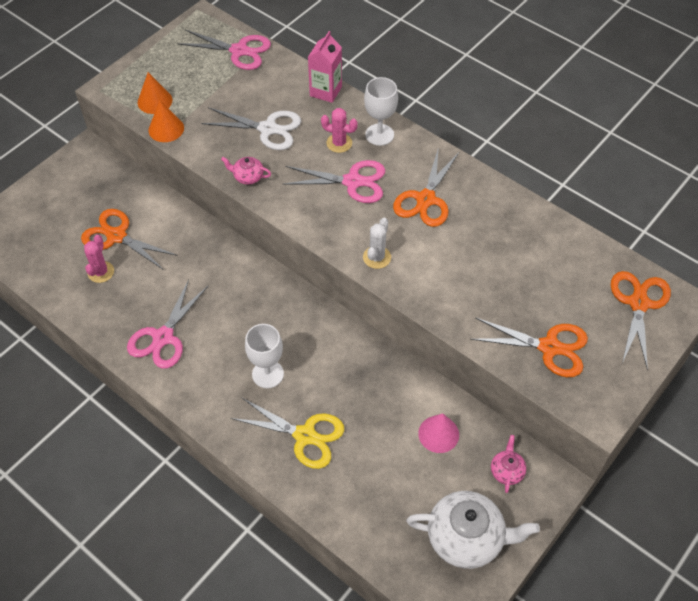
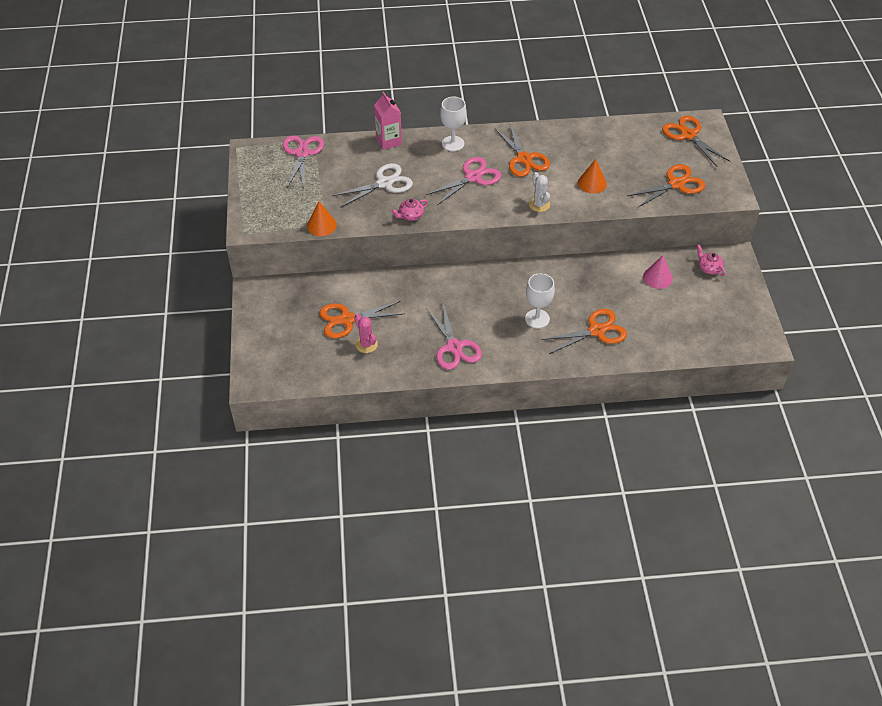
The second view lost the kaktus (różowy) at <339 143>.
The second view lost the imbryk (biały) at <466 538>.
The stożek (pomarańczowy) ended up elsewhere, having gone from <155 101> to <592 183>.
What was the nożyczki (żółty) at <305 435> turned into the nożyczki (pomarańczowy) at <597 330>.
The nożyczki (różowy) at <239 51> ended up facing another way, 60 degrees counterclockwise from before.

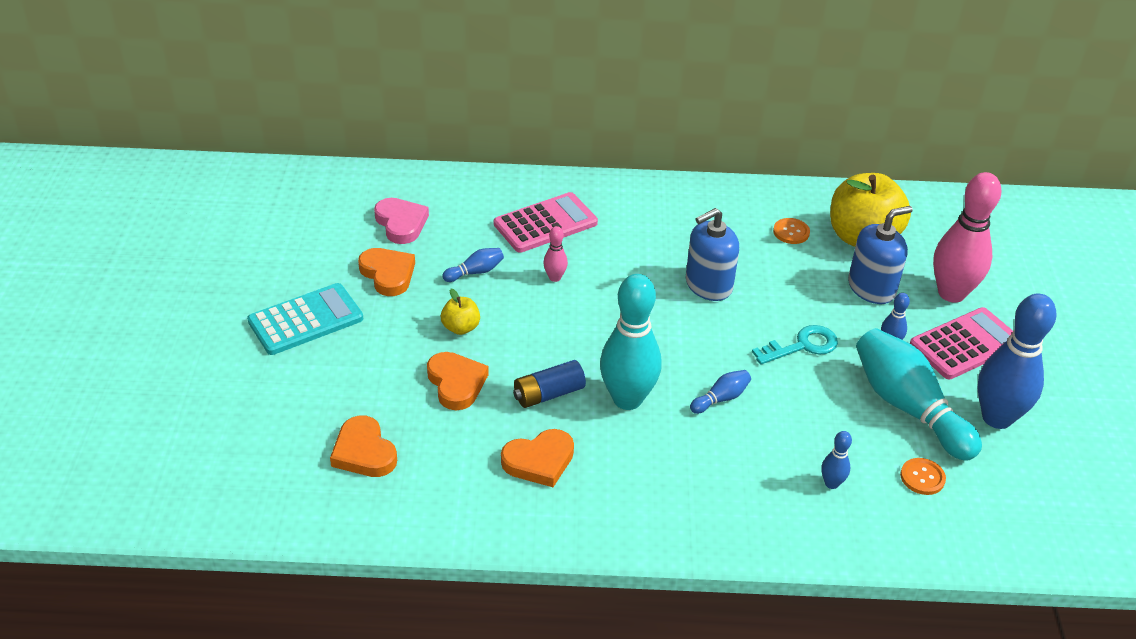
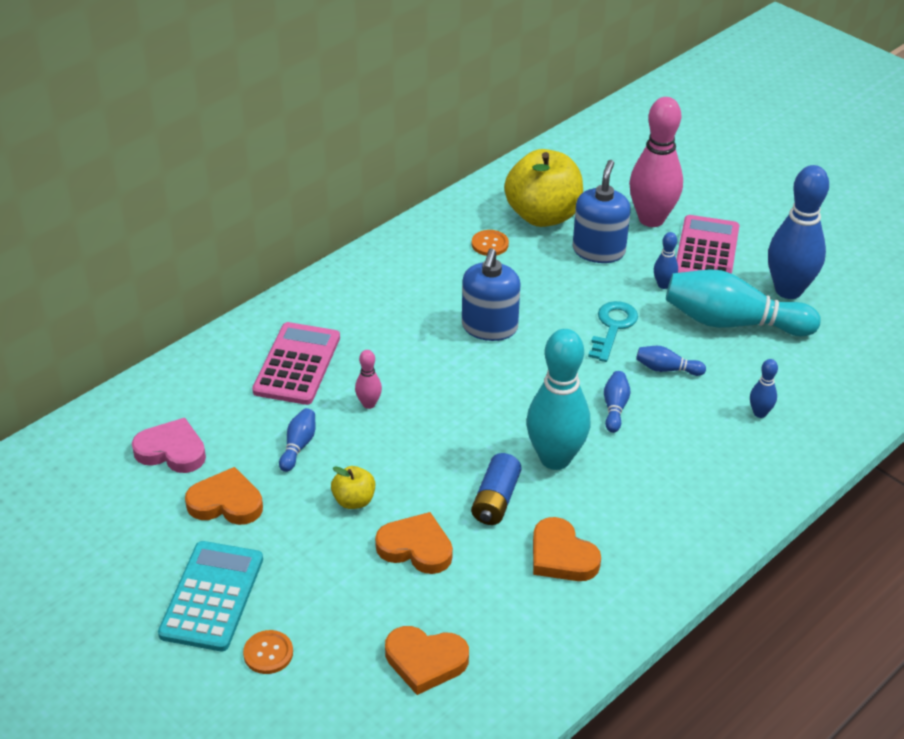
The second view gained the kręgiel (niebieski) at <667 369>.
The guzik (pomarańczowy) ended up elsewhere, having gone from <922 477> to <268 653>.
The serce (pomarańczowy) at <539 461> ended up facing another way, 120 degrees clockwise from before.

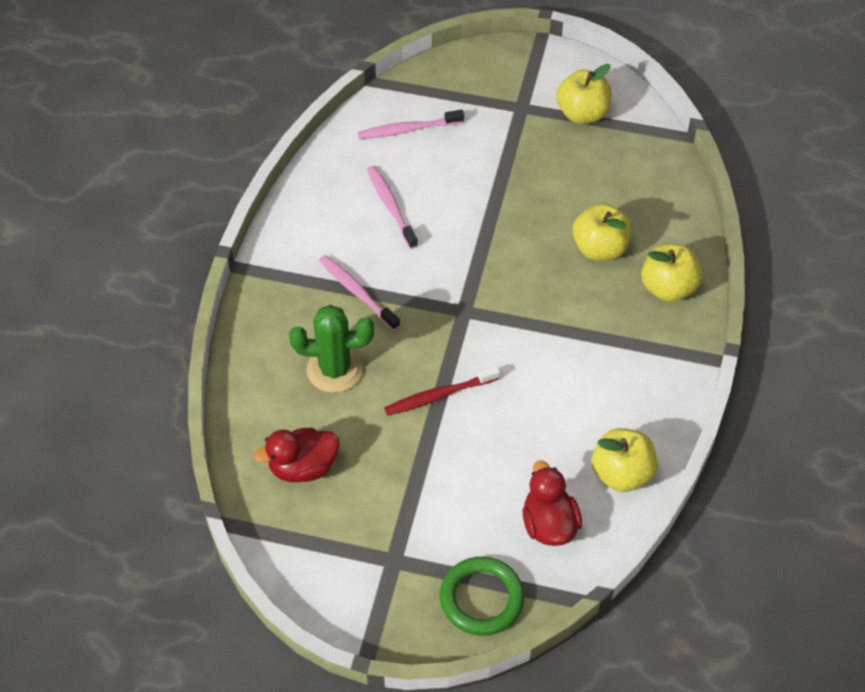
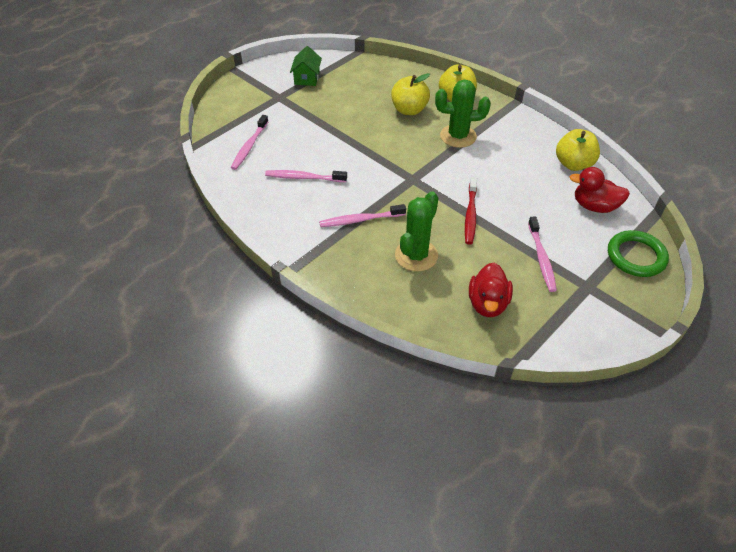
The second view gained the kaktus (zielony) at <458 136>.
The second view gained the szczoteczka do zębów (różowy) at <541 258>.
Where the jabłko (żółty) stood at <582 114>, the domek (zielony) came to stand at <307 78>.

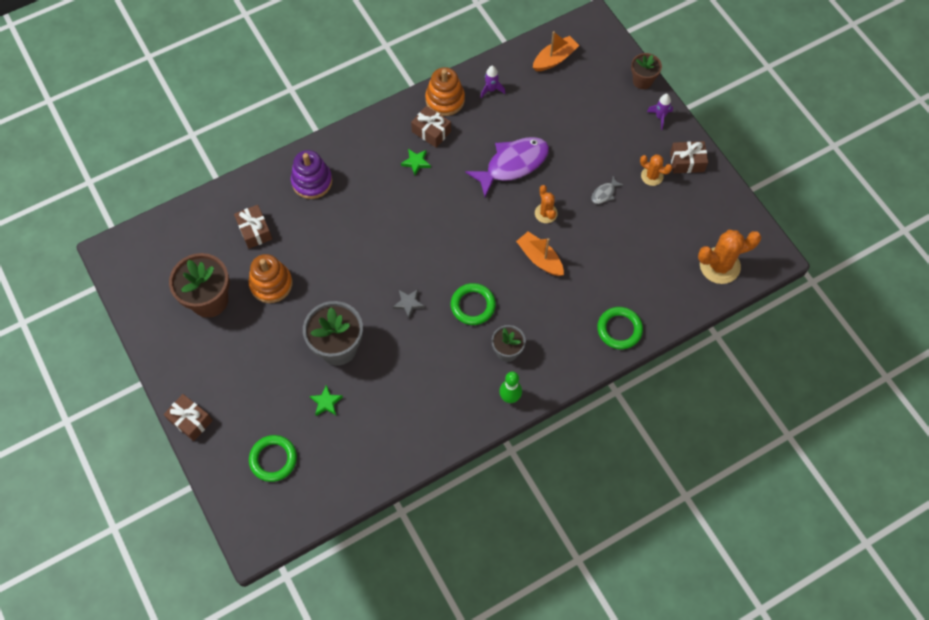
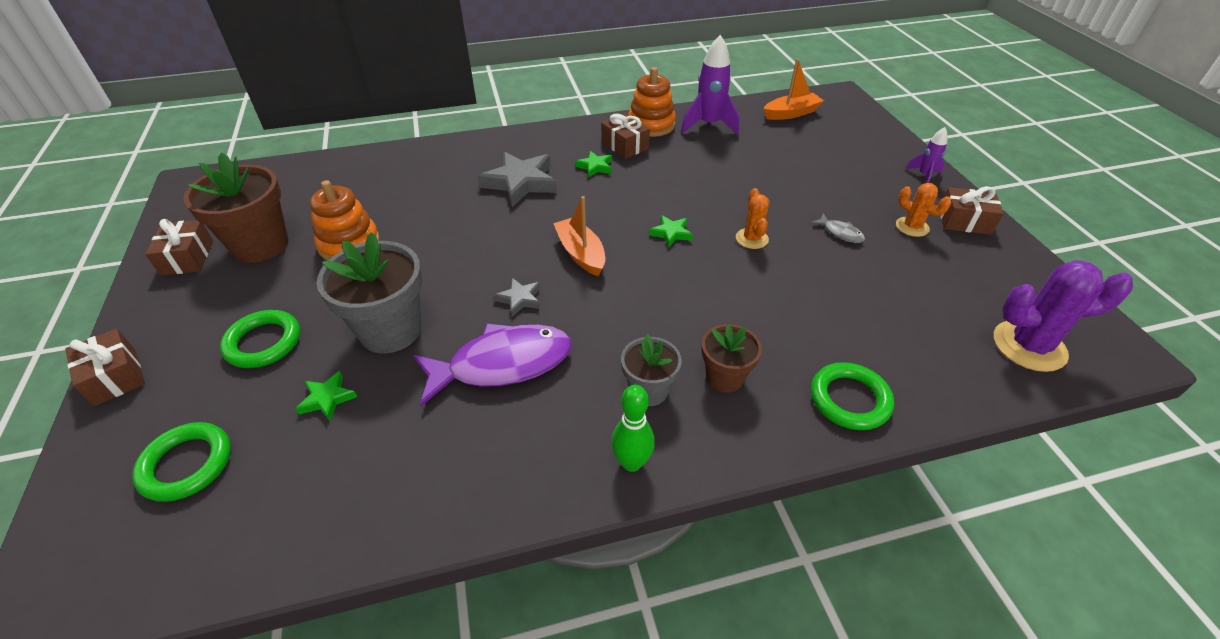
The second view lost the zabawka nakładanka (fioletowy) at <312 181>.
The second view gained the gwiazda (szary) at <521 182>.
The second view gained the gwiazda (zielony) at <671 233>.
The prezent (brązowy) ended up elsewhere, having gone from <254 231> to <187 258>.
The pierścień (zielony) ended up elsewhere, having gone from <473 305> to <263 342>.
The ryba (fioletowy) ended up elsewhere, having gone from <513 164> to <502 364>.
The łódka (pomarańczowy) ended up elsewhere, having gone from <540 258> to <581 254>.
The doniczka (brązowy) ended up elsewhere, having gone from <642 81> to <724 377>.
What was the kaktus (pomarańczowy) at <719 266> turned into the kaktus (fioletowy) at <1029 346>.
The ryba (szary) at <604 193> ended up facing another way, 105 degrees counterclockwise from before.
The size of the rakieta (fioletowy) at <491 90> changed by a factor of 1.84.

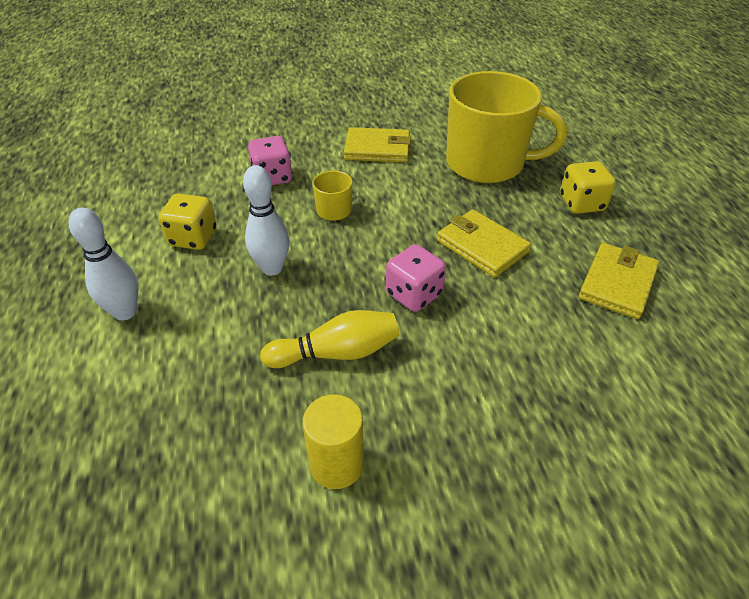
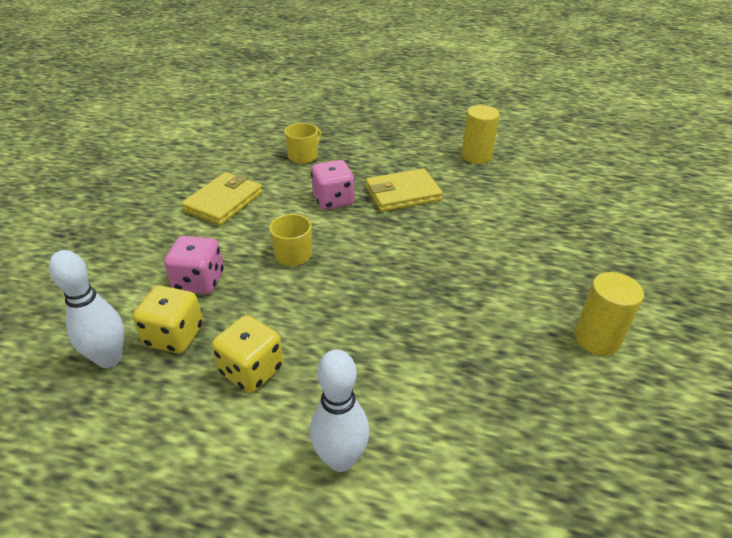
The second view lost the kręgiel (żółty) at <337 353>.
The kręgiel (biały) ended up elsewhere, having gone from <272 268> to <109 358>.
The kostka do gry (różowy) ended up elsewhere, having gone from <414 294> to <333 200>.
The kostka do gry (żółty) ended up elsewhere, having gone from <581 203> to <174 336>.
Where the portfel (żółty) stood at <617 283>, the walec (żółty) came to stand at <476 156>.
The size of the kubek (żółty) at <487 163> changed by a factor of 0.42.

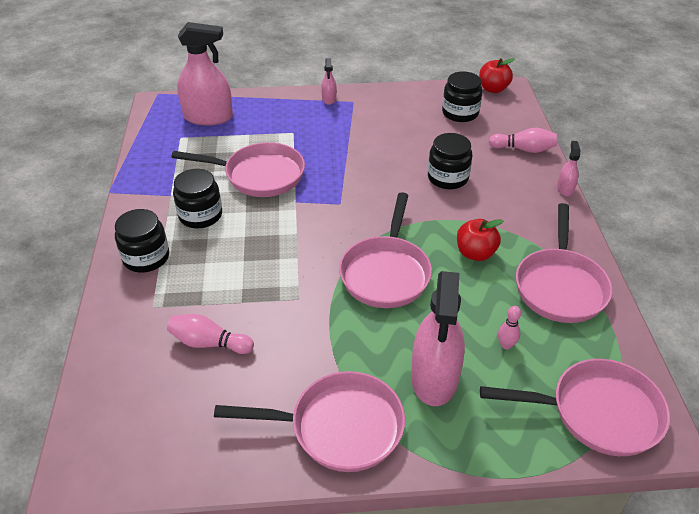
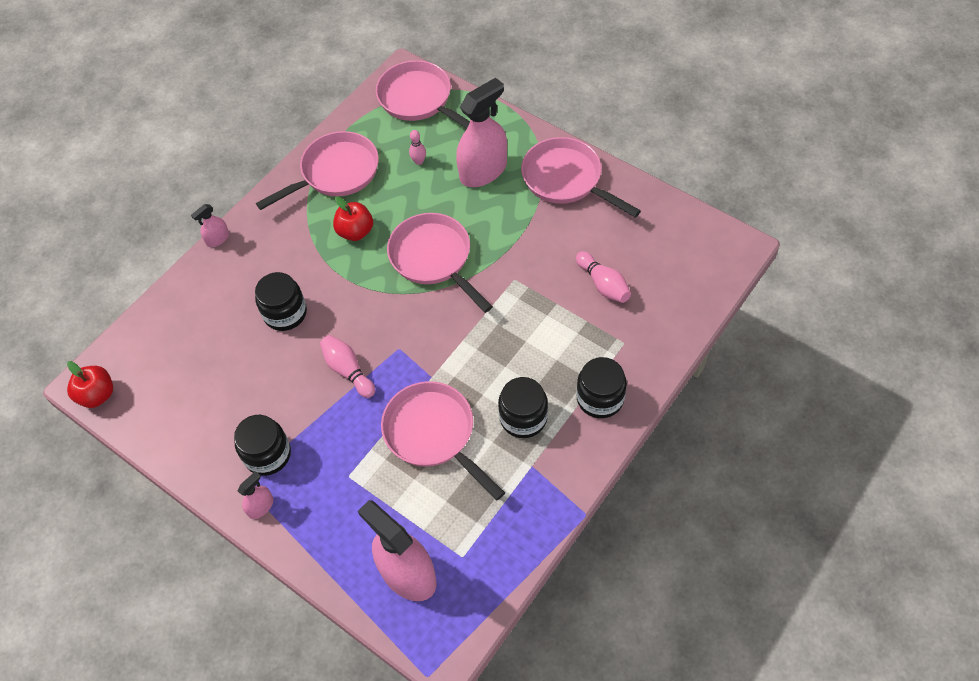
The słoik (czarny) ended up elsewhere, having gone from <460 113> to <267 454>.
The kręgiel (różowy) ended up elsewhere, having gone from <523 149> to <348 370>.
The patelnia (różowy) at <386 273> ended up facing another way, 90 degrees counterclockwise from before.

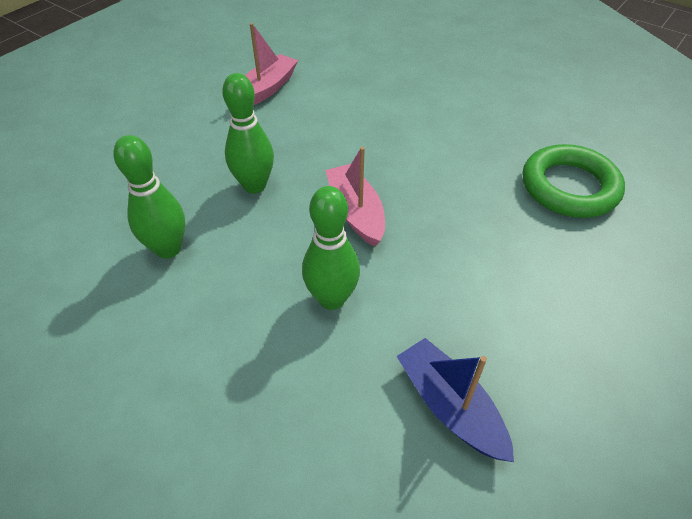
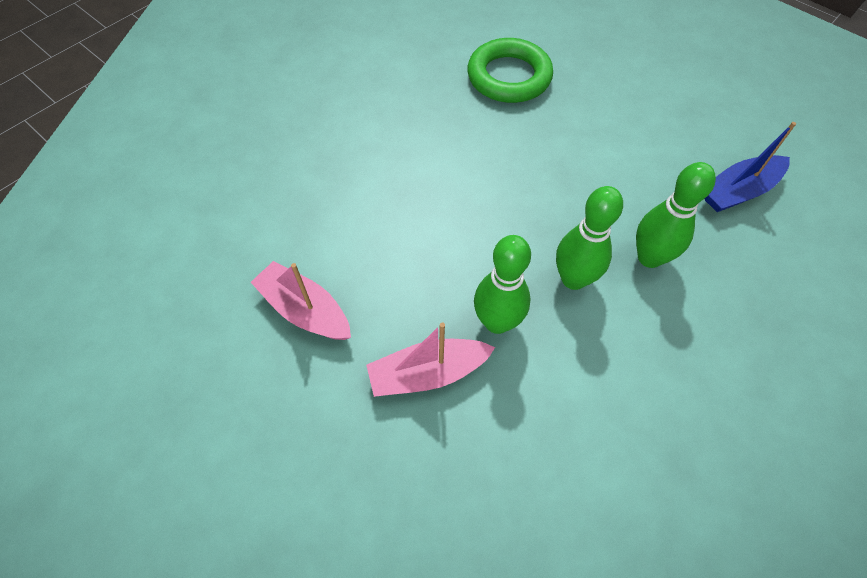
The kręgiel (zielony) ended up elsewhere, having gone from <168 249> to <573 279>.
The łódka (różowy) ended up elsewhere, having gone from <355 212> to <428 373>.

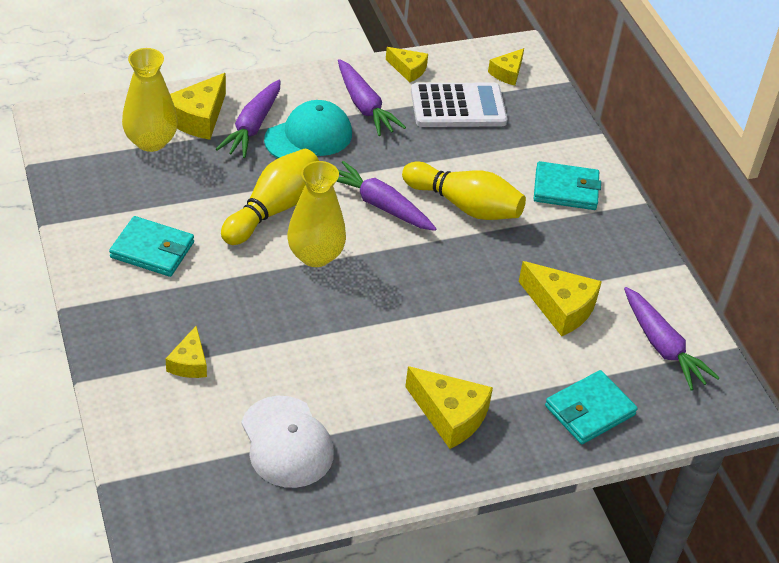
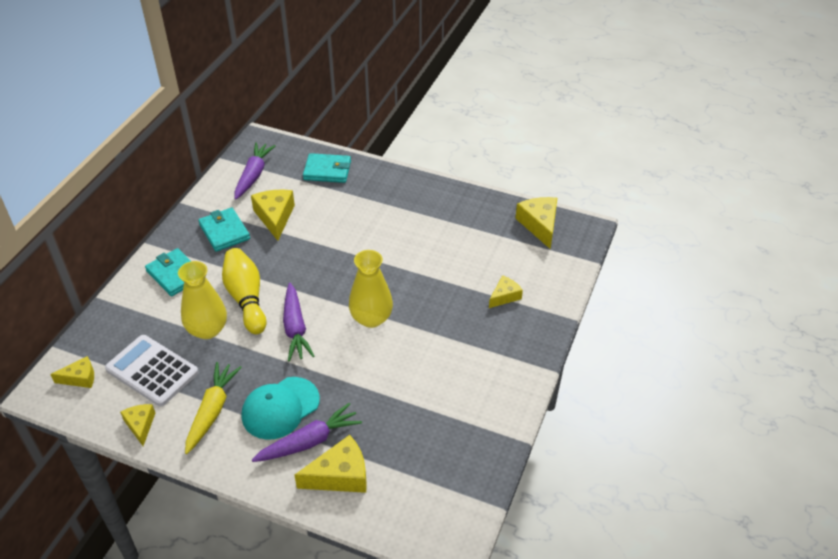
The second view lost the kręgiel (żółty) at <273 209>.
The second view lost the czapka (biały) at <286 442>.
The portfel (turkusowy) ended up elsewhere, having gone from <152 250> to <224 232>.
The wazon (żółty) ended up elsewhere, having gone from <151 141> to <207 329>.
The ser (żółty) ended up elsewhere, having gone from <450 415> to <539 225>.
What was the marchewka (fioletowy) at <364 106> turned into the marchewka (żółty) at <212 411>.
The czapka (turkusowy) at <308 136> ended up facing another way, 45 degrees counterclockwise from before.

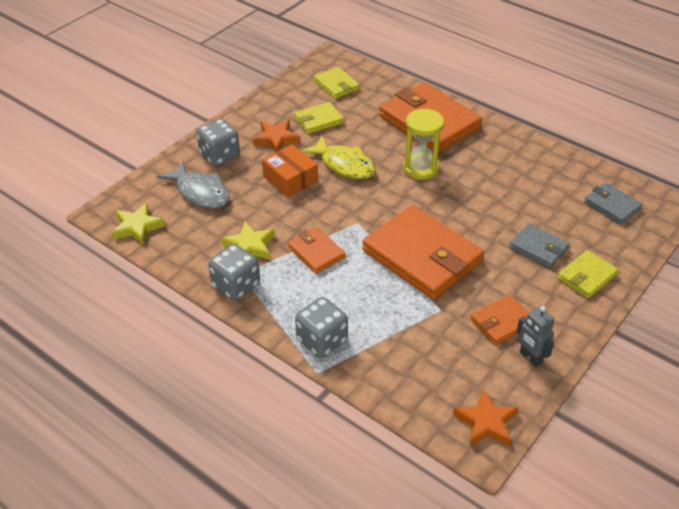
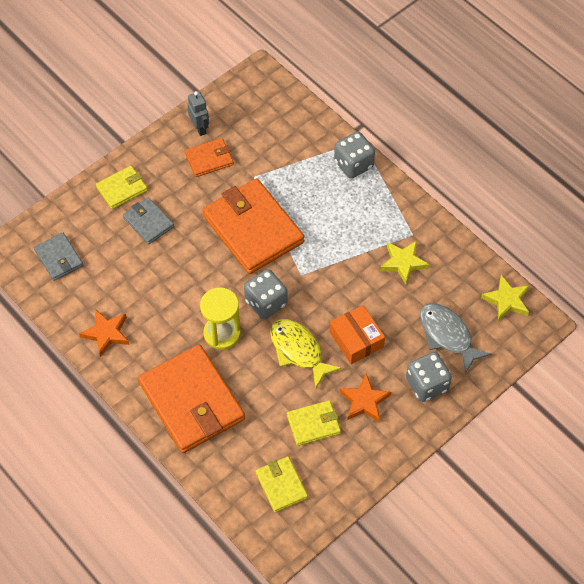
The second view lost the portfel (pomarańczowy) at <316 252>.
The kostka do gry (szary) ended up elsewhere, having gone from <236 285> to <266 303>.
The gwiazda (pomarańczowy) ended up elsewhere, having gone from <486 422> to <106 333>.

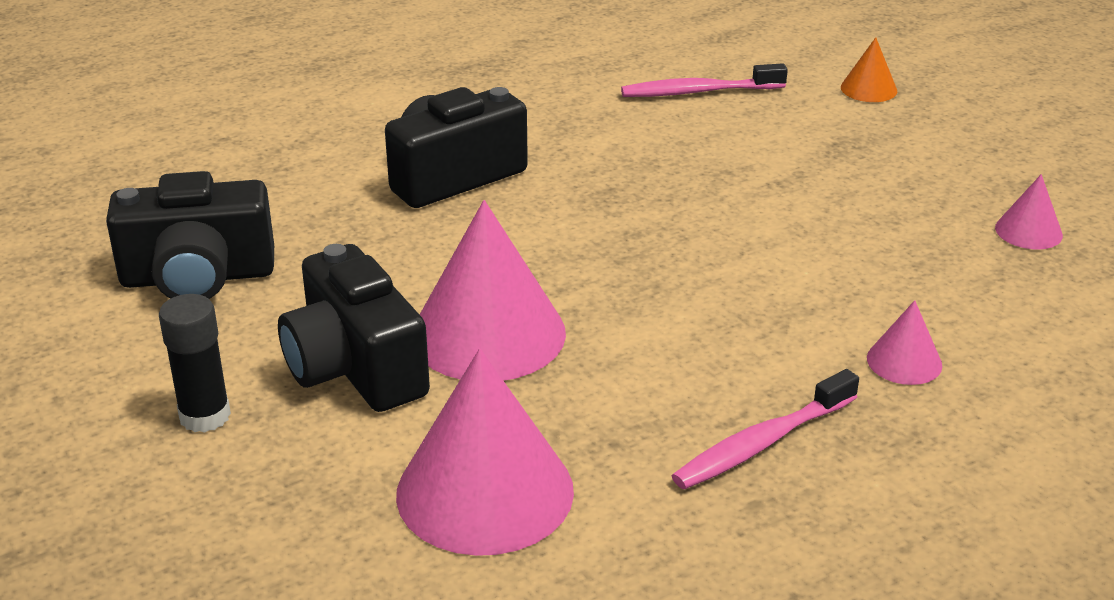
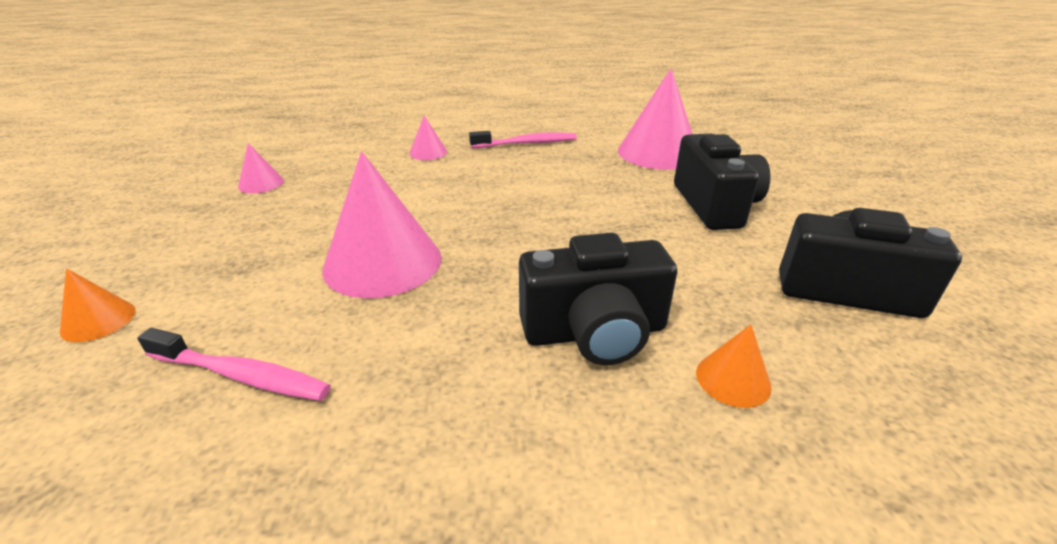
The second view lost the klej w sztyfcie (czarny) at <205 416>.
The second view gained the stożek (pomarańczowy) at <733 379>.
The stożek (różowy) ended up elsewhere, having gone from <488 334> to <383 262>.

